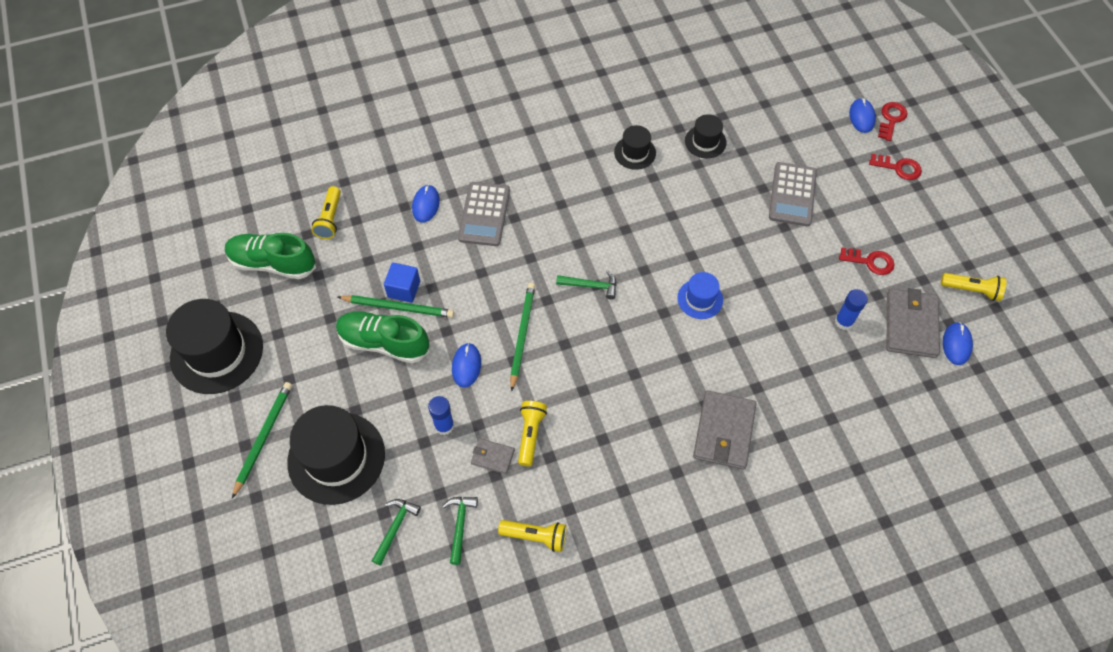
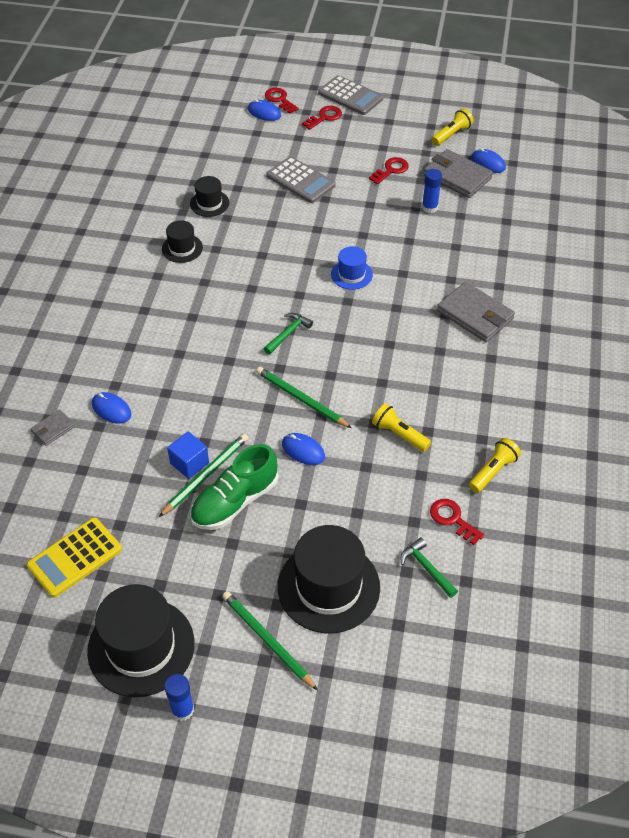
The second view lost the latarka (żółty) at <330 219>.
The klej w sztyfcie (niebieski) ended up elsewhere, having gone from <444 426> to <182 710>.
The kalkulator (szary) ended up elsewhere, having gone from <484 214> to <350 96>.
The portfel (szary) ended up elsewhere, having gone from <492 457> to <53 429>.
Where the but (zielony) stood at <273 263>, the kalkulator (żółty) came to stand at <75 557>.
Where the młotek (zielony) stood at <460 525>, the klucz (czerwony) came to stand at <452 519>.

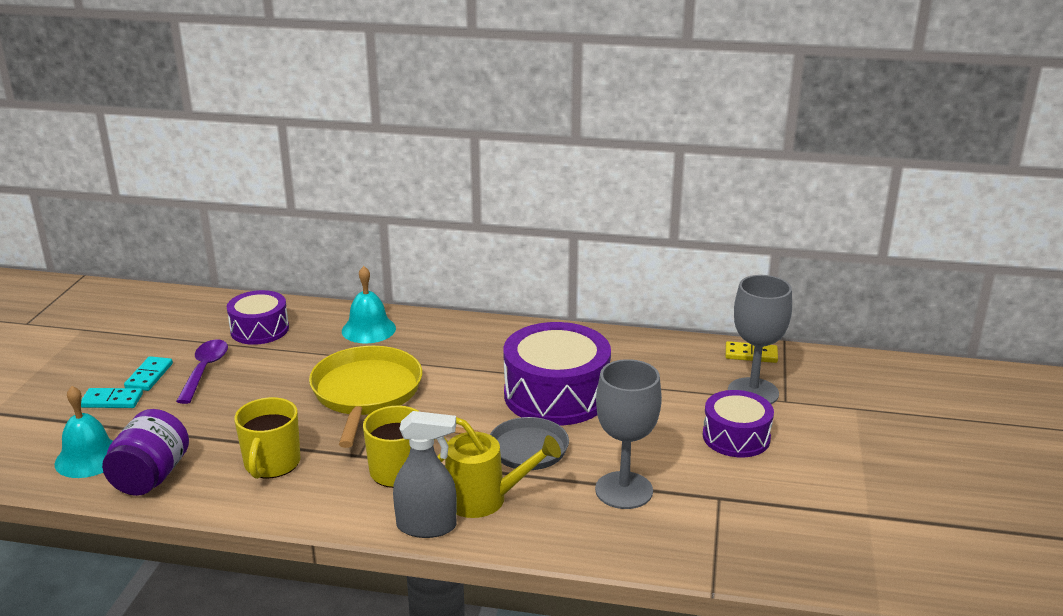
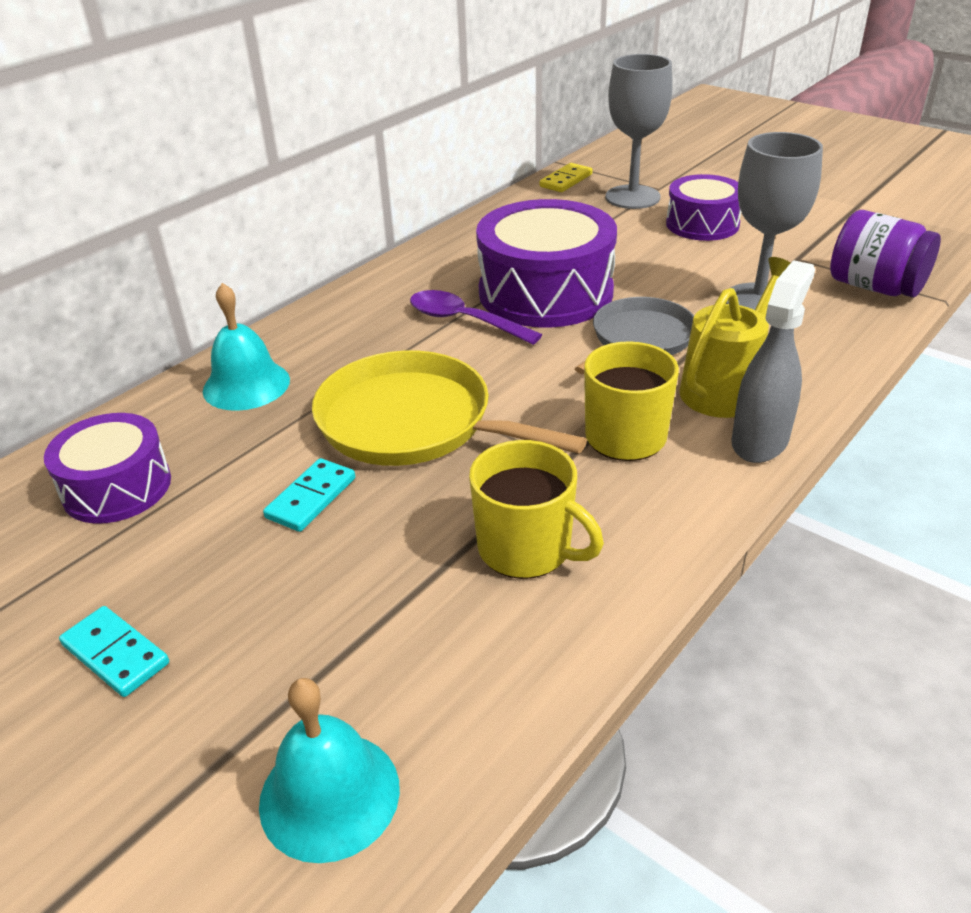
The kostka domina (turkusowy) ended up elsewhere, having gone from <112 400> to <311 498>.
The słoik (fioletowy) ended up elsewhere, having gone from <151 477> to <875 287>.
The łyżka (fioletowy) ended up elsewhere, having gone from <205 370> to <464 321>.

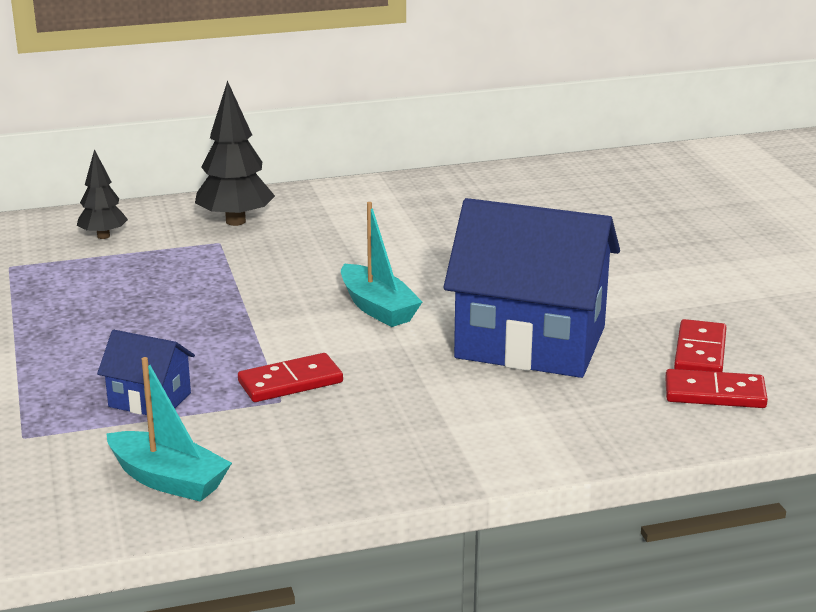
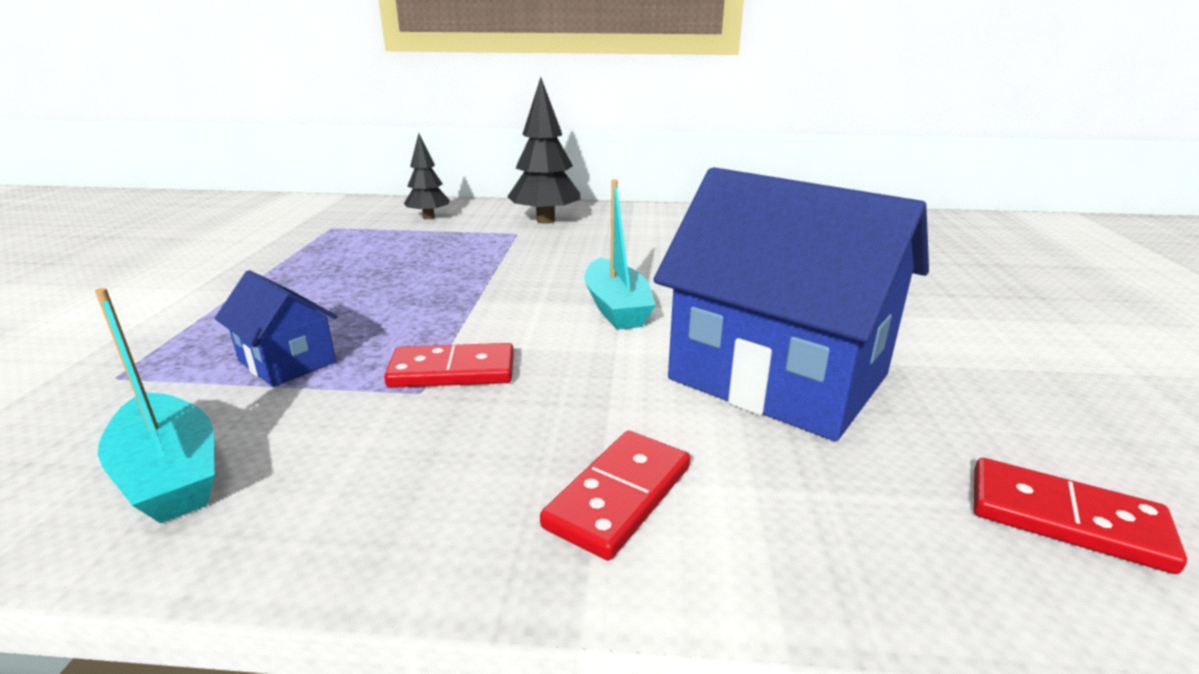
The kostka domina (czerwony) ended up elsewhere, having gone from <700 352> to <619 496>.

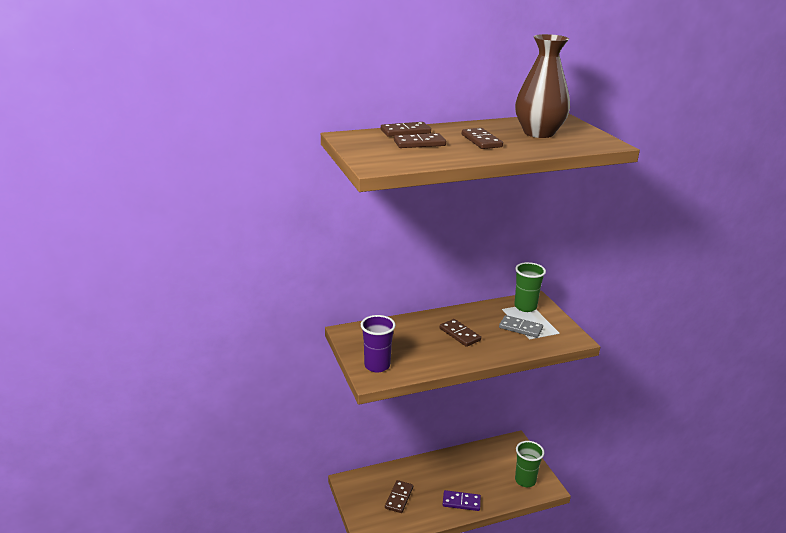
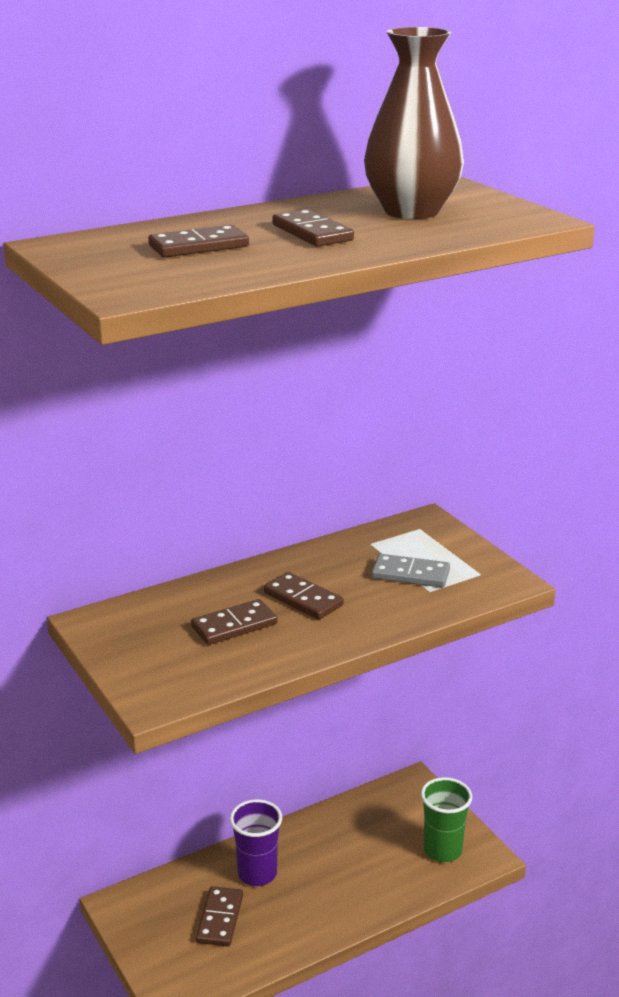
The second view lost the kostka domina (fioletowy) at <461 502>.
The second view lost the szklanka (zielony) at <525 307>.
The szklanka (fioletowy) ended up elsewhere, having gone from <377 365> to <257 874>.
The kostka domina (brązowy) ended up elsewhere, having gone from <405 131> to <234 625>.

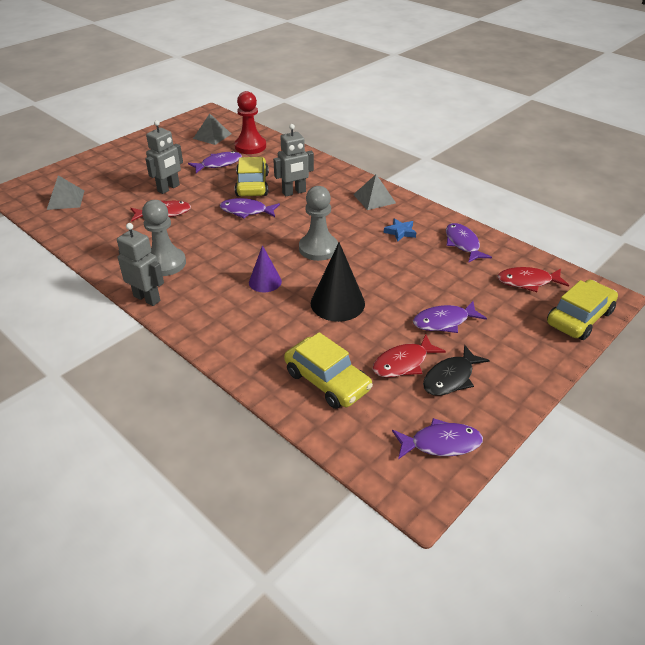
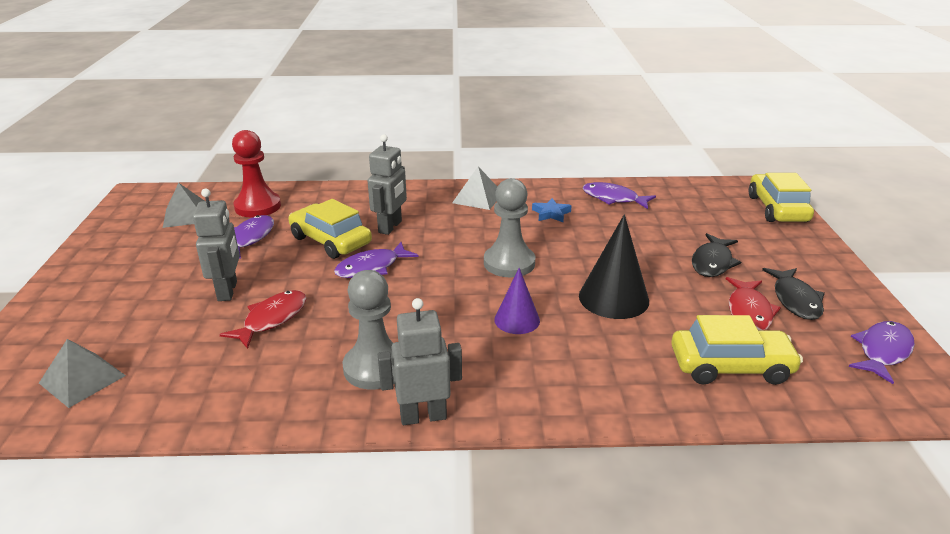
The second view lost the ryba (czerwony) at <527 282>.
What was the ryba (fioletowy) at <444 321> turned into the ryba (czarny) at <712 262>.

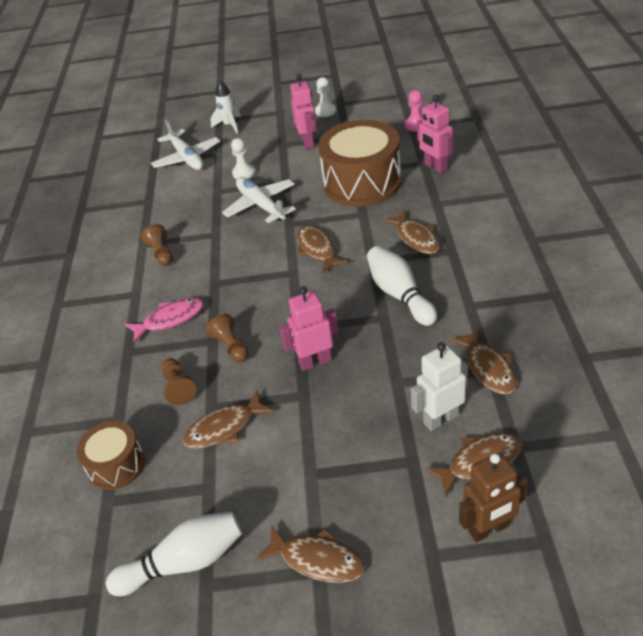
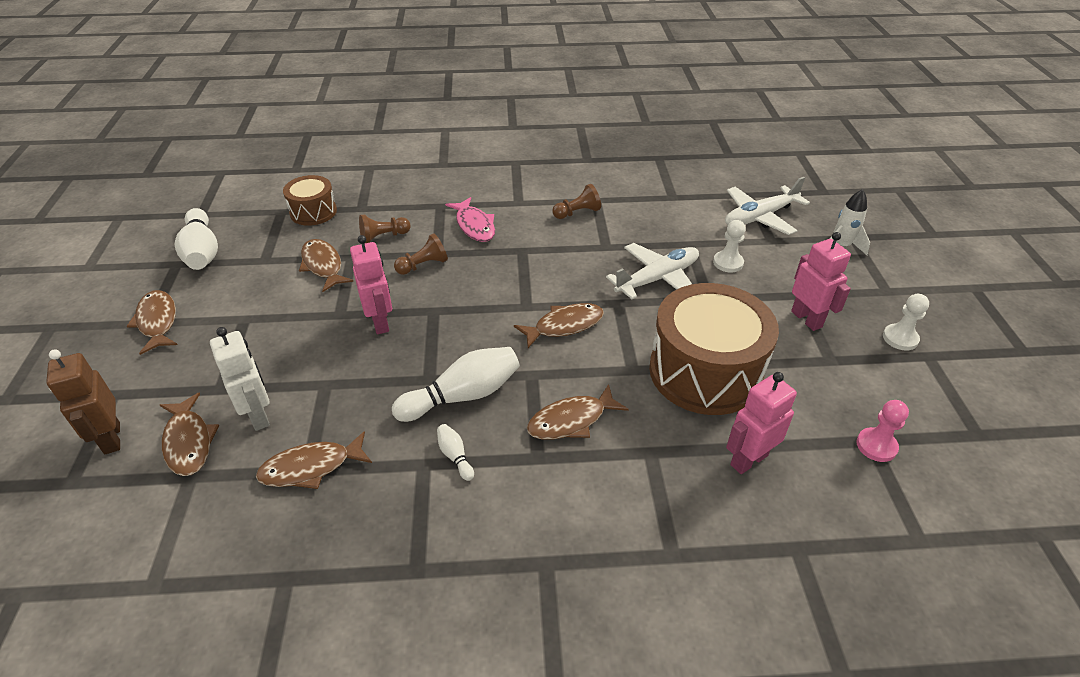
The second view gained the kręgiel (biały) at <455 456>.
The ryba (brązowy) at <317 560> ended up facing another way, 135 degrees clockwise from before.
The robot (różowy) at <308 142> ended up facing another way, 105 degrees counterclockwise from before.

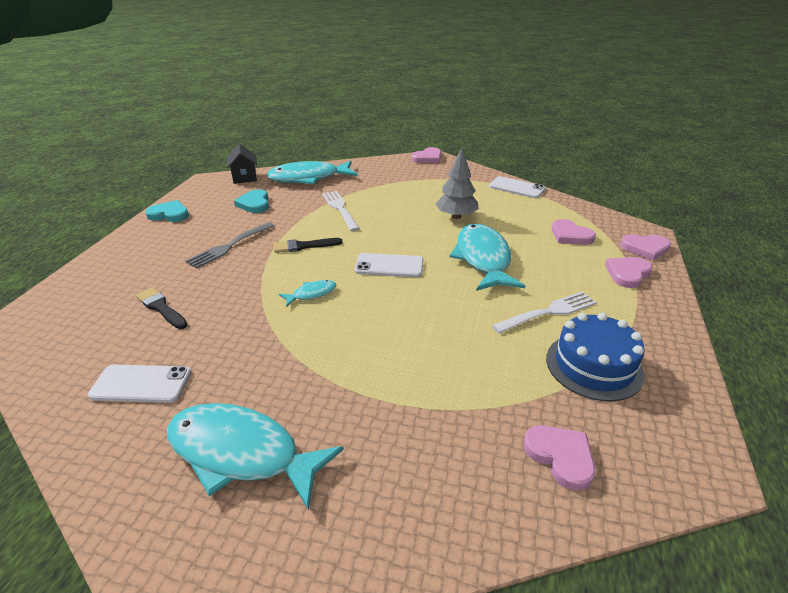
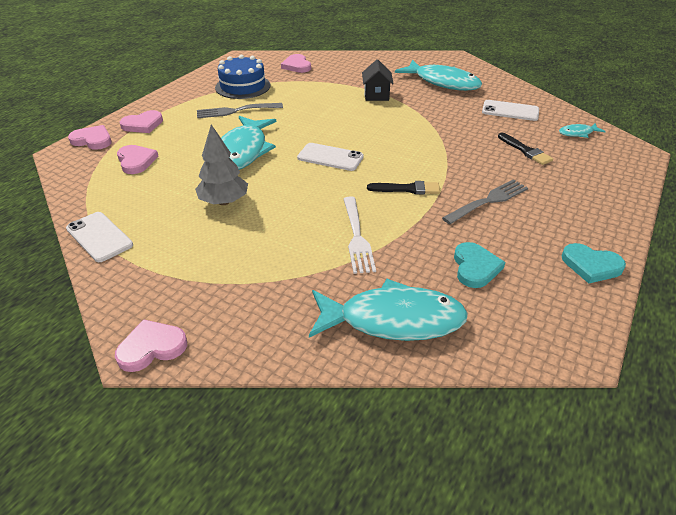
The domek (czarny) ended up elsewhere, having gone from <244 177> to <376 95>.
The ryba (turkusowy) ended up elsewhere, having gone from <311 294> to <578 133>.
What was the widelec (biały) at <548 312> turned into the widelec (szary) at <236 111>.

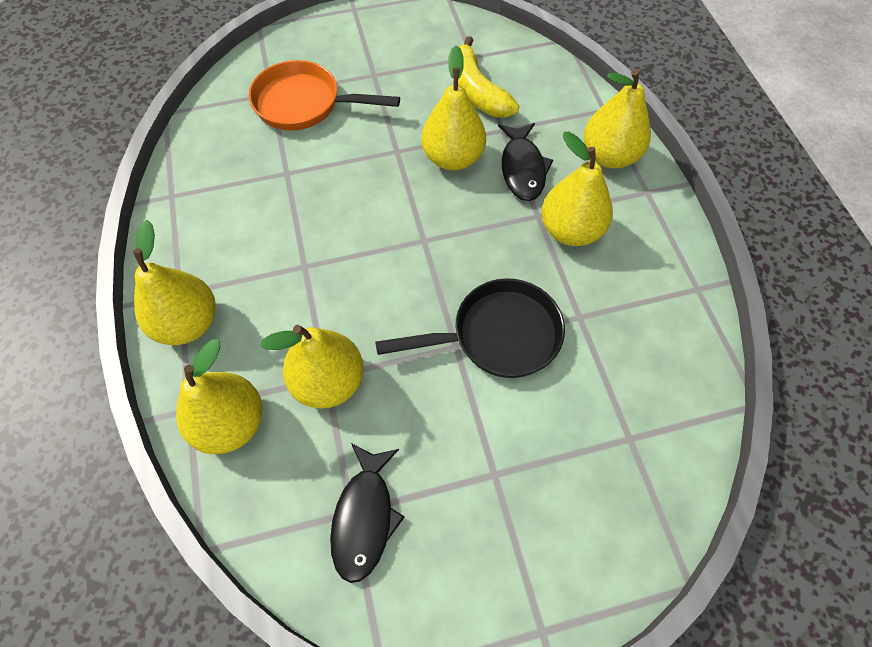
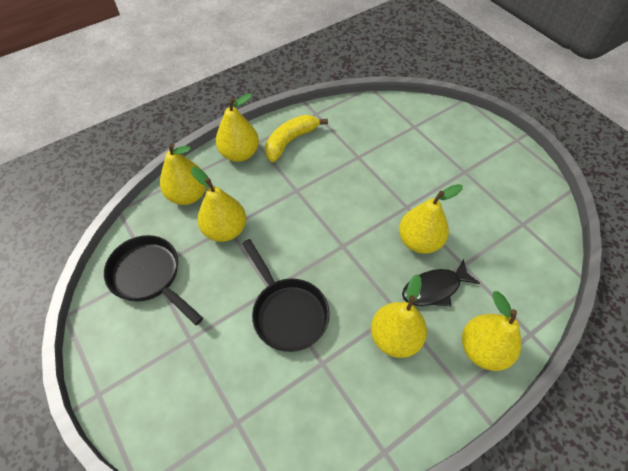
The second view lost the patelnia (pomarańczowy) at <304 104>.
The banan (żółty) ended up elsewhere, having gone from <477 91> to <290 141>.
Where the ryba (czarny) stood at <364 517>, the patelnia (czarny) came to stand at <149 276>.

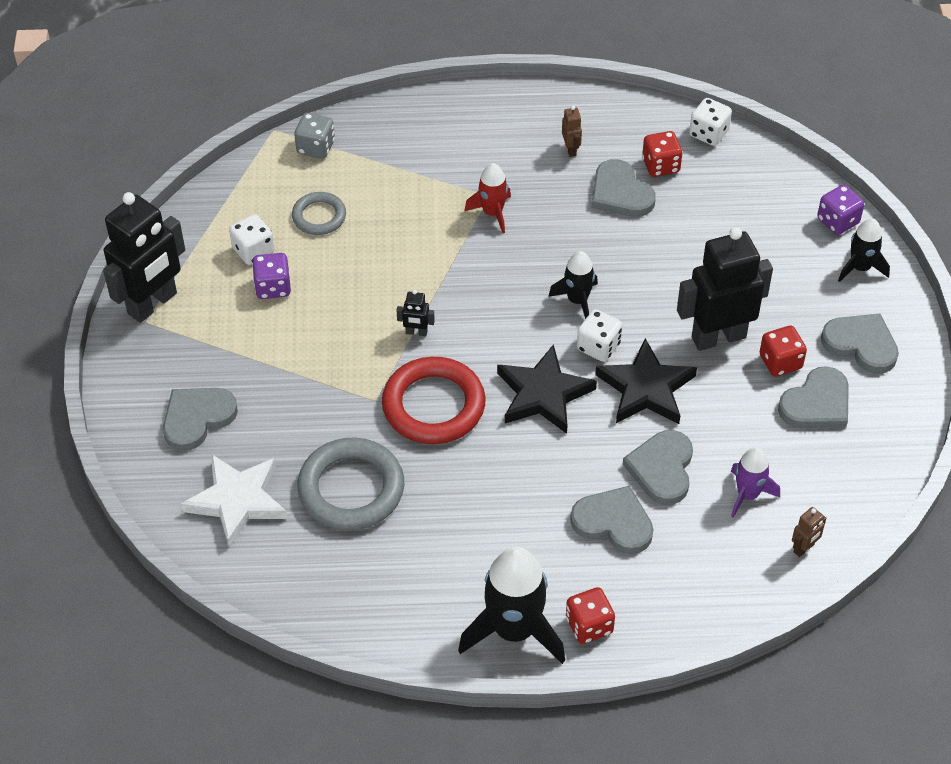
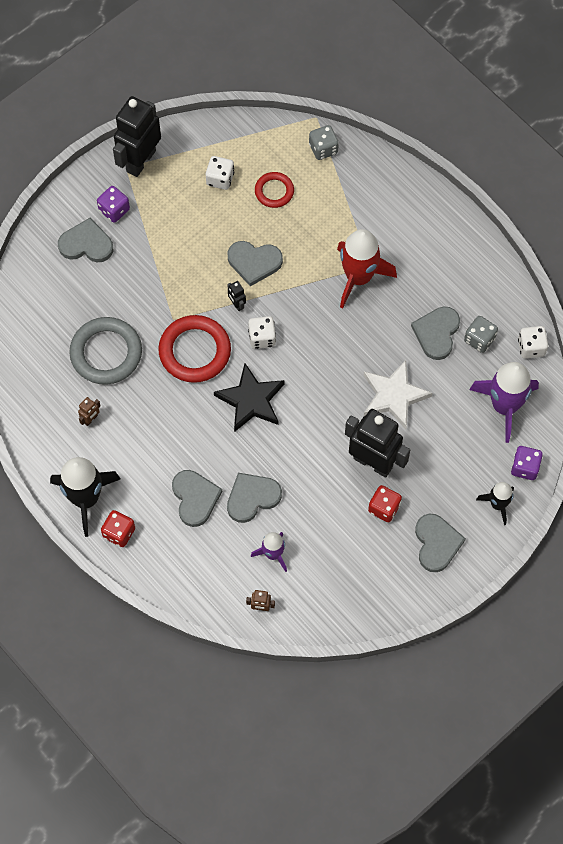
The second view lost the rakieta (czarny) at <577 300>.
The second view lost the gwiazda (czarny) at <646 388>.
The second view gained the rakieta (fioletowy) at <504 406>.
The gwiazda (biały) ended up elsewhere, having gone from <237 501> to <394 396>.
The kostka do gry (fioletowy) ended up elsewhere, having gone from <273 287> to <114 210>.
The robot (brązowy) ended up elsewhere, having gone from <571 149> to <91 419>.
The kostka do gry (biały) ended up elsewhere, having gone from <598 346> to <262 338>.
The serce (szary) ended up elsewhere, having gone from <817 403> to <254 262>.
What was the pierścień (szary) at <319 216> turned into the pierścień (czerwony) at <274 191>.
What was the kostka do gry (czerwony) at <660 165> turned into the kostka do gry (szary) at <479 339>.
The robot (czarny) at <153 304> ended up facing another way, 120 degrees clockwise from before.
The size of the rakieta (czerwony) at <492 213> changed by a factor of 1.79.

